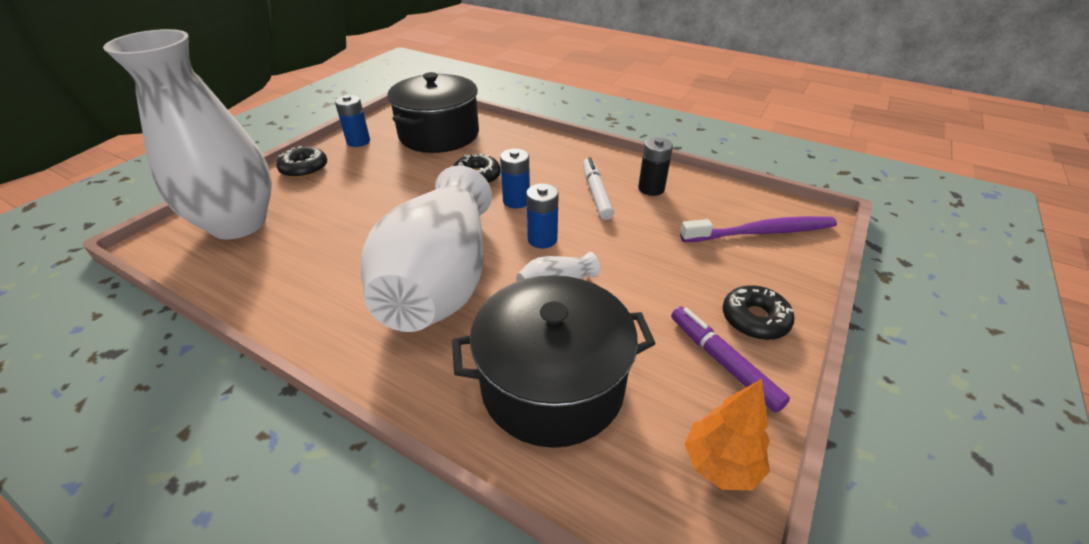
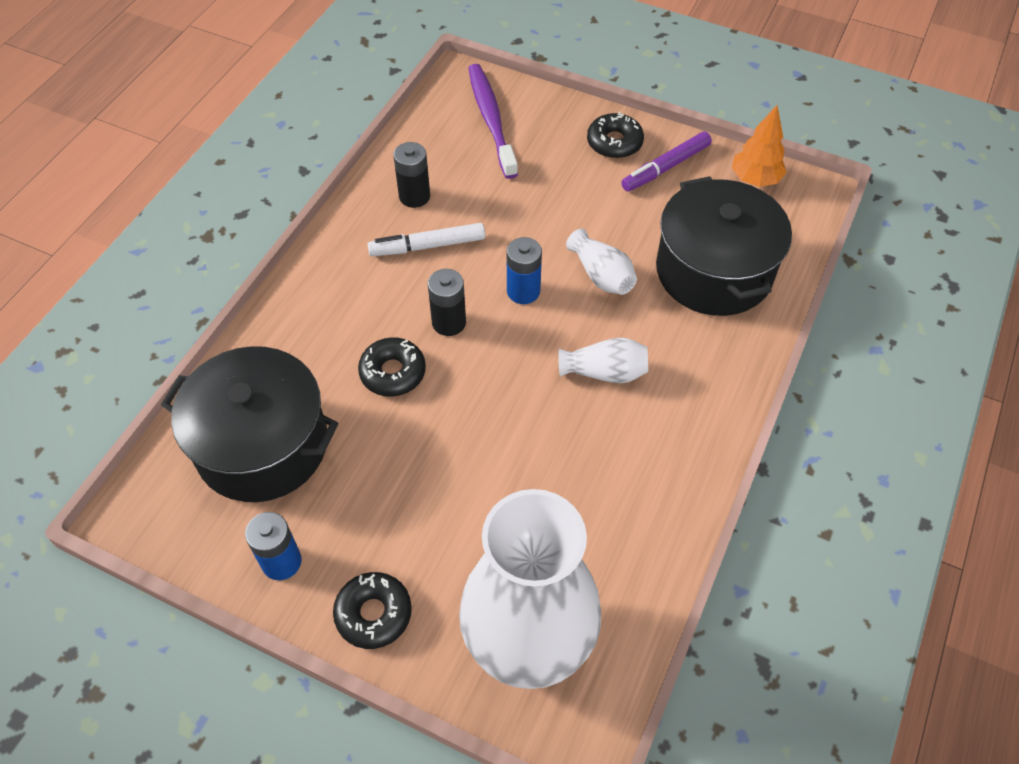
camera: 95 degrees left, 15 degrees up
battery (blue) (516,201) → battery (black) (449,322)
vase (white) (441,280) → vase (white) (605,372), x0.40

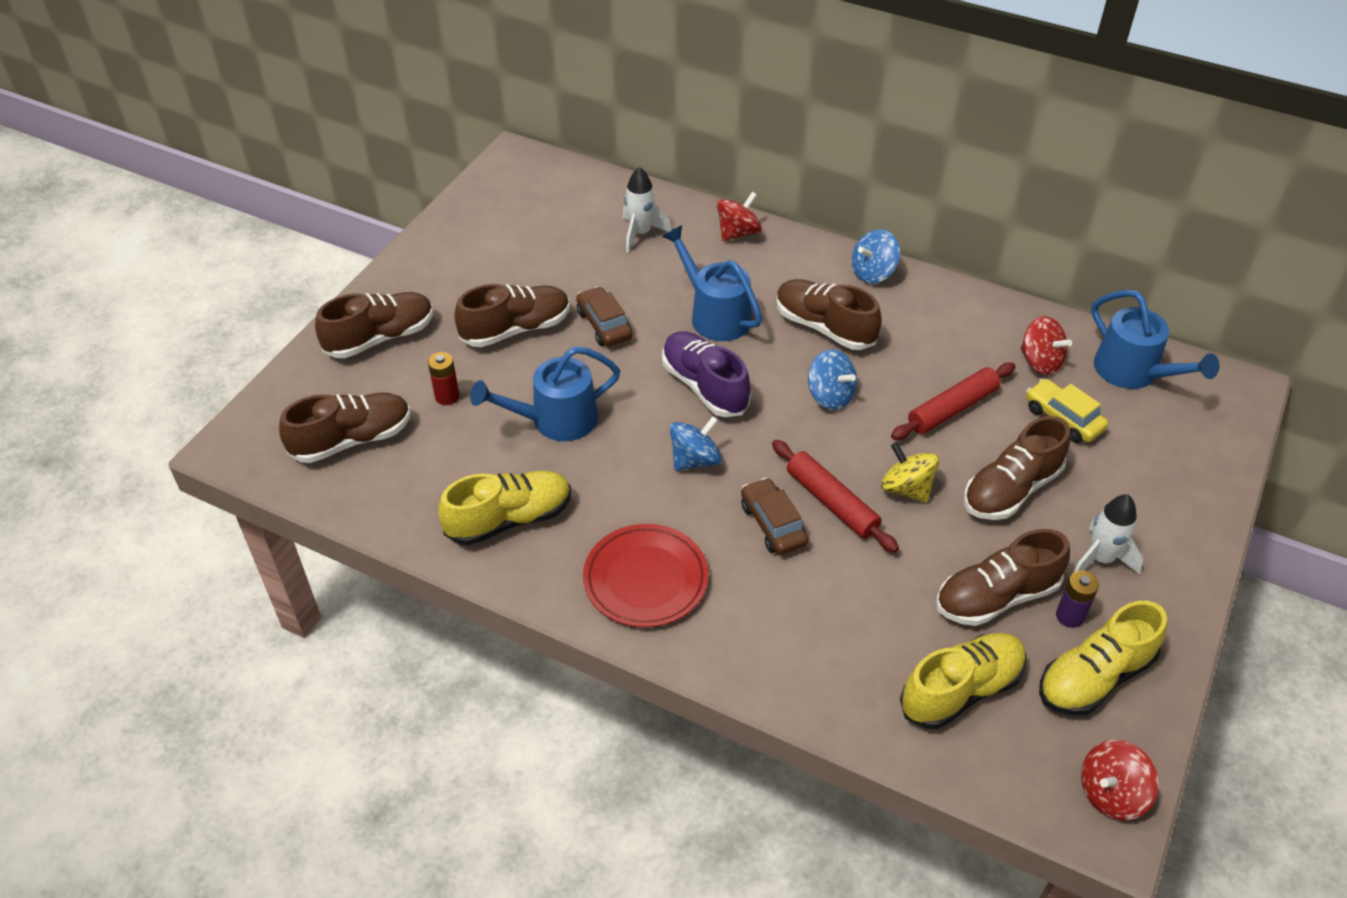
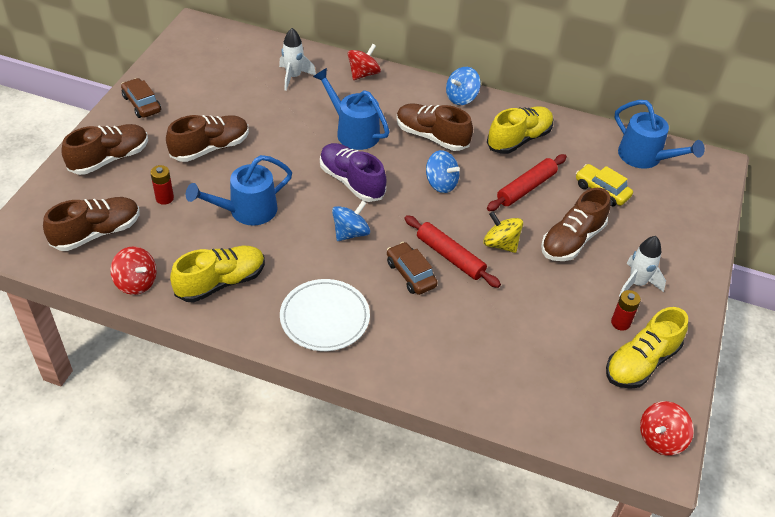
camera: 10 degrees left, 0 degrees up
spinning top (red) (1040,362) → spinning top (red) (136,282), relocated
car (brown) (604,325) → car (brown) (141,104), relocated
plate (red) (645,579) → plate (white) (325,318)
shoe (yellow) (961,690) → shoe (yellow) (519,139), relocated
battery (purple) (1070,616) → battery (red) (620,323)
shoe (brown) (996,597) → -

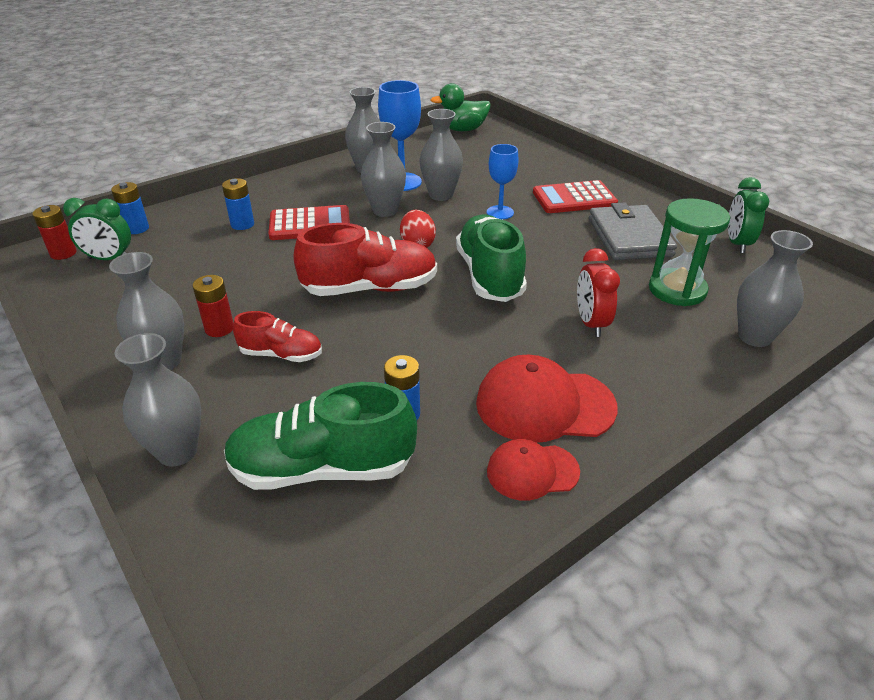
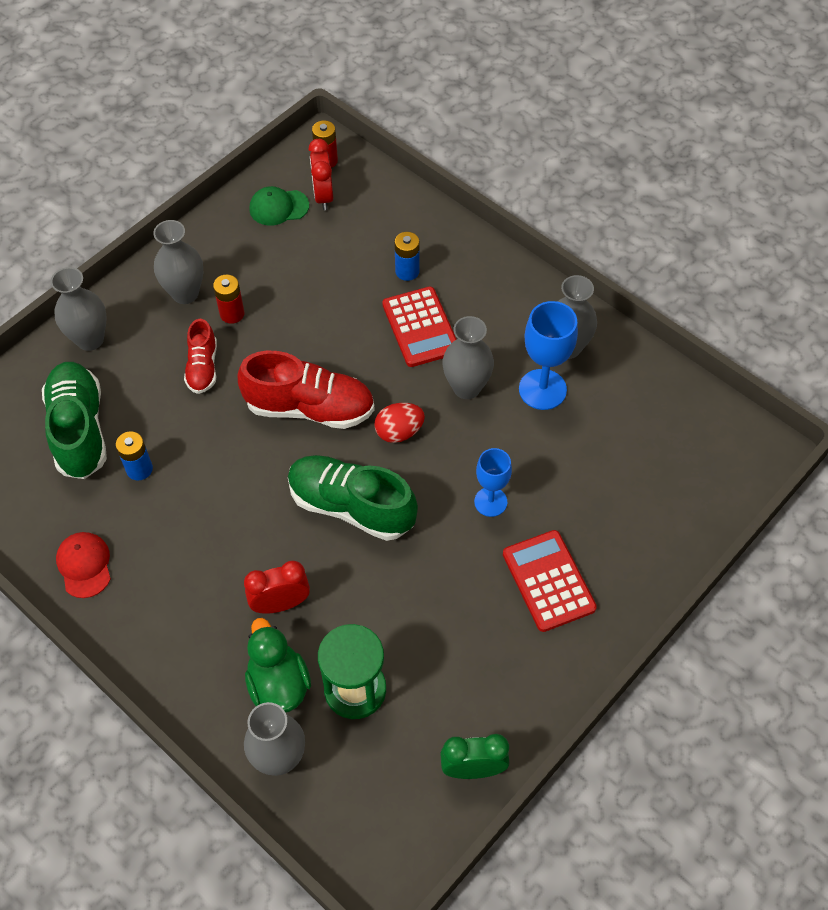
camera: 80 degrees right, 20 degrees up
shoe (red) (370,288) → shoe (red) (310,408), 60 degrees counterclockwise
duck (green) (462,130) → duck (green) (278,684), relocated
- → cap (green) (278,207)
shoe (green) (489,275) → shoe (green) (351,506), 135 degrees counterclockwise
clock (green) (109,259) → clock (red) (323,196)
battery (blue) (137,228) → -
vase (grey) (441,195) → -
cap (red) (544,405) → -
wallet (grey) (629,237) → -

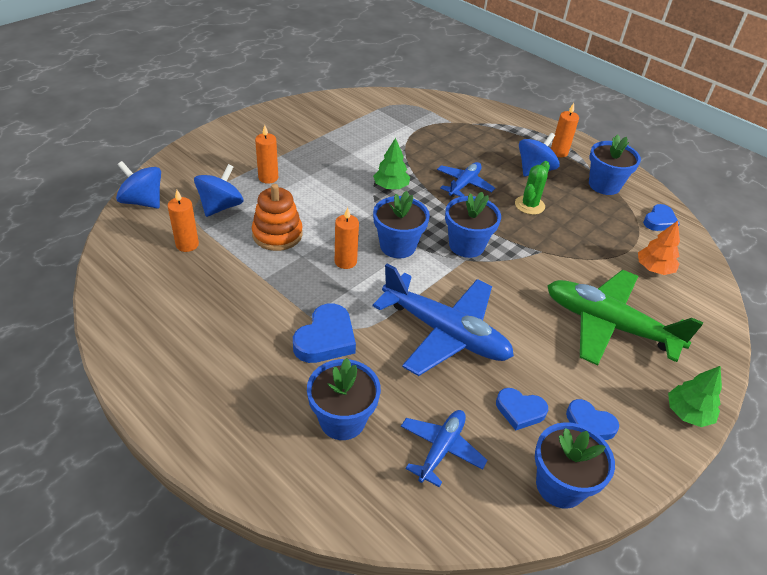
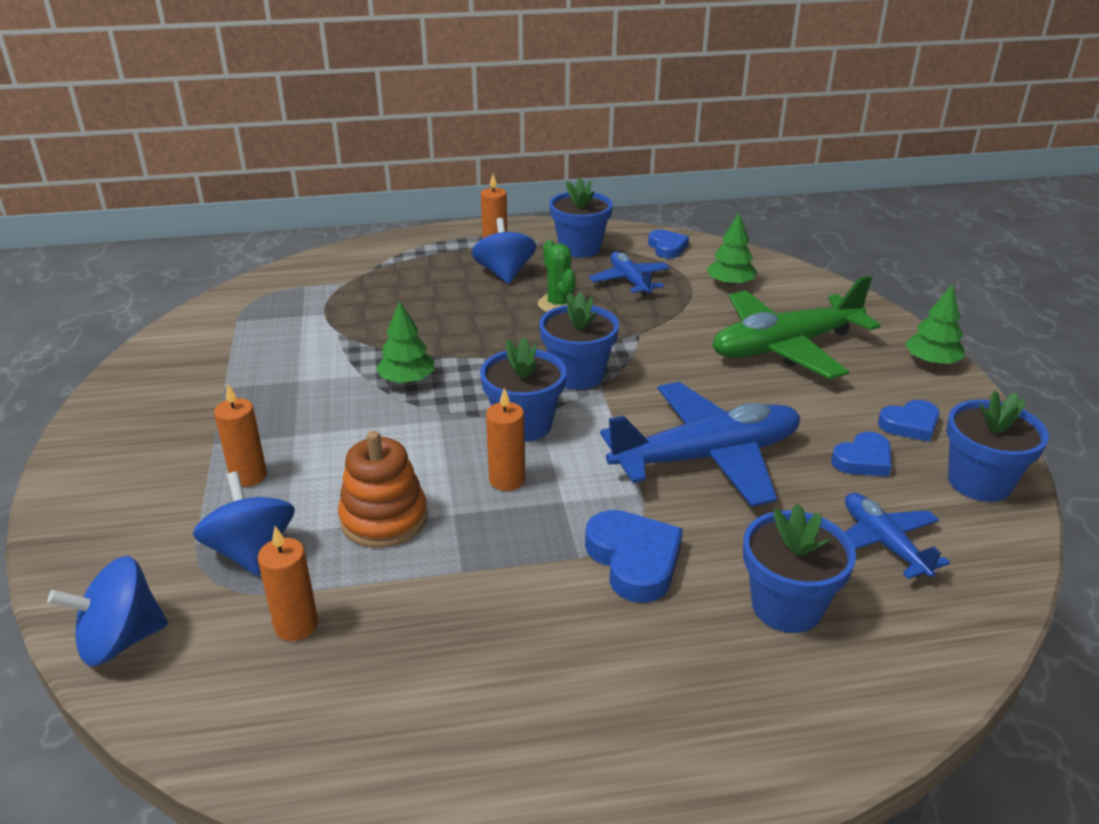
camera: 50 degrees left, 10 degrees down
plane (blue) (464,184) → plane (blue) (629,281), relocated
tree (orange) (654,268) → tree (green) (730,284)

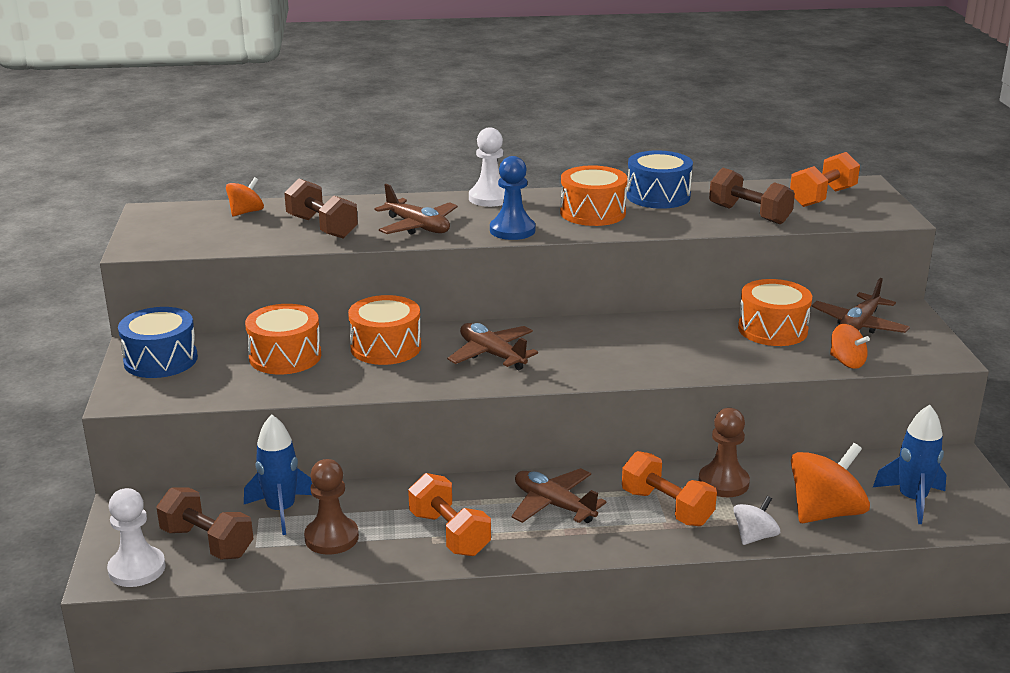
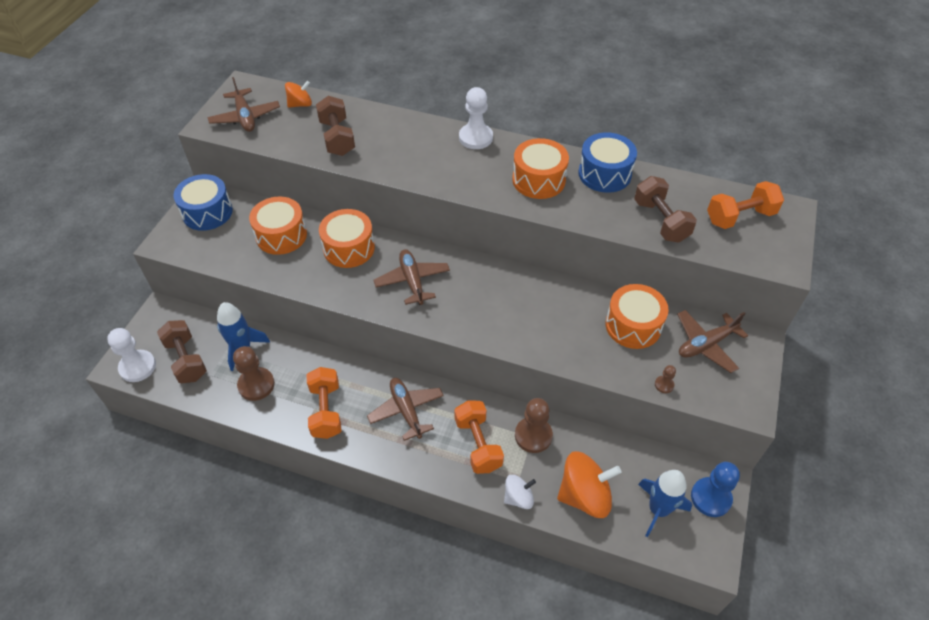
camera: 25 degrees right, 25 degrees up
plane (brown) (418,227) → plane (brown) (245,117), relocated
spinning top (orange) (847,362) → pawn (brown) (664,385)
pawn (blue) (512,230) → pawn (blue) (710,498), relocated

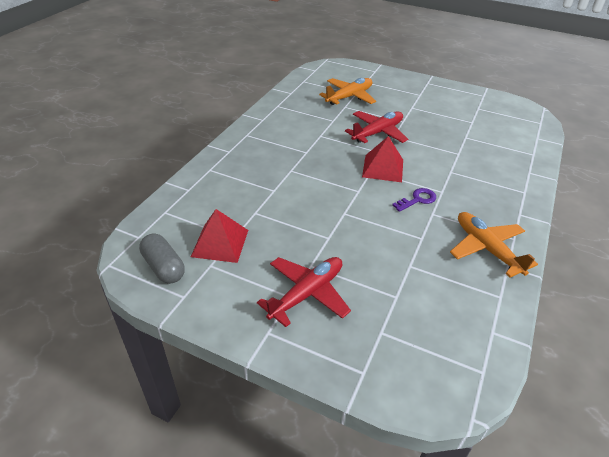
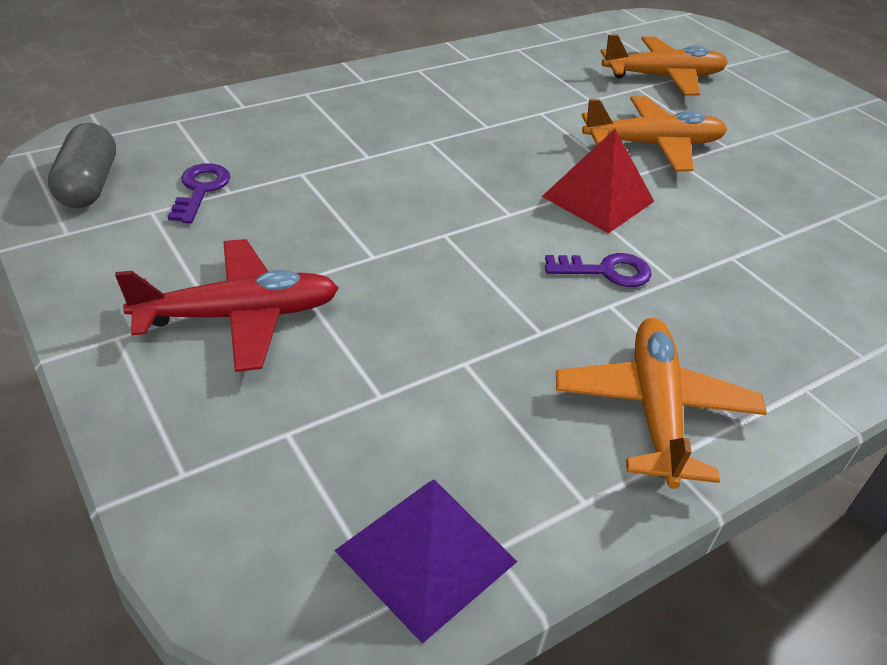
camera: 30 degrees right, 0 degrees up
pyramid (red) (220,243) → key (purple) (200,190)
- → pyramid (purple) (426,555)
plane (red) (378,133) → plane (orange) (654,145)

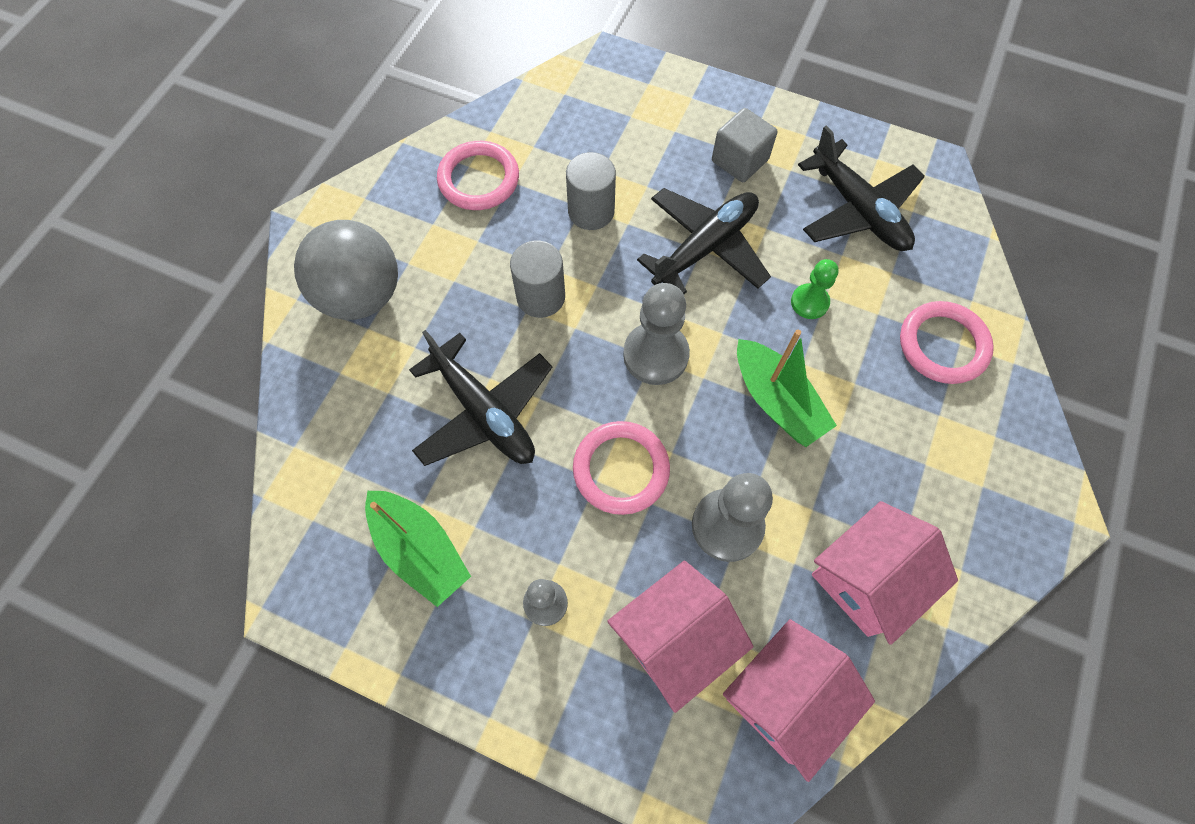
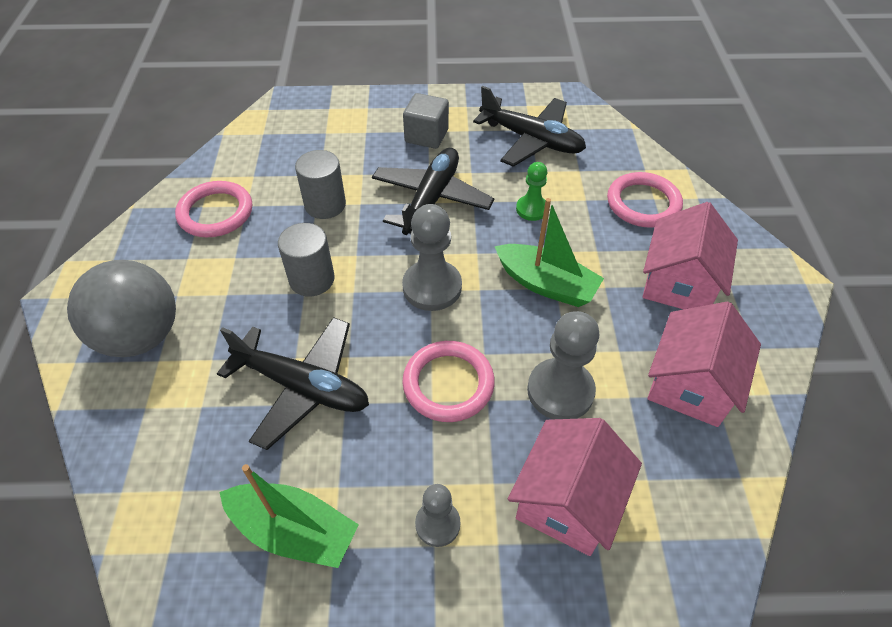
camera: 25 degrees left, 15 degrees down
house (pink) (785,698) → house (pink) (679,283), relocated

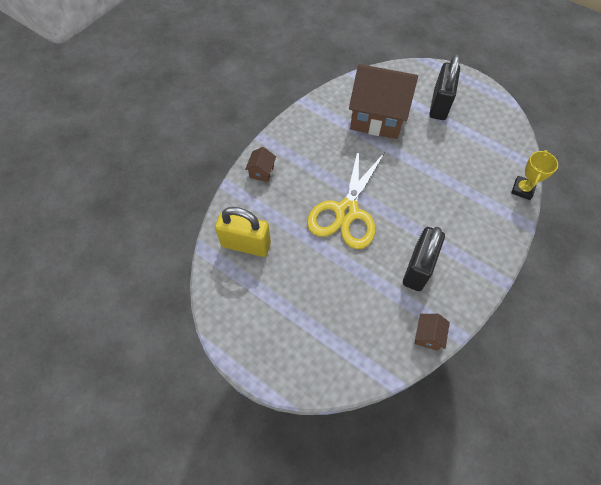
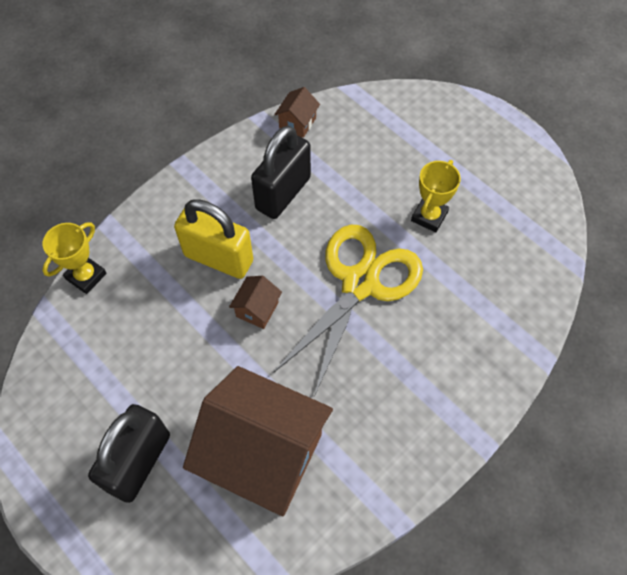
camera: 170 degrees left, 0 degrees up
padlock (yellow) (246,244) → padlock (yellow) (218,258), relocated
house (brown) (261,171) → house (brown) (257,309), relocated
- → trophy (yellow) (429,216)

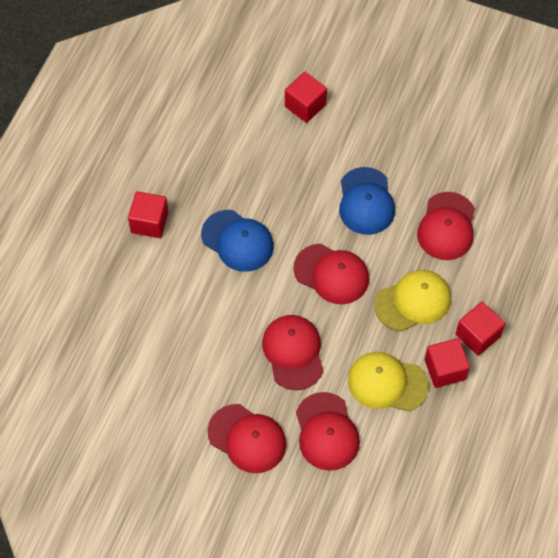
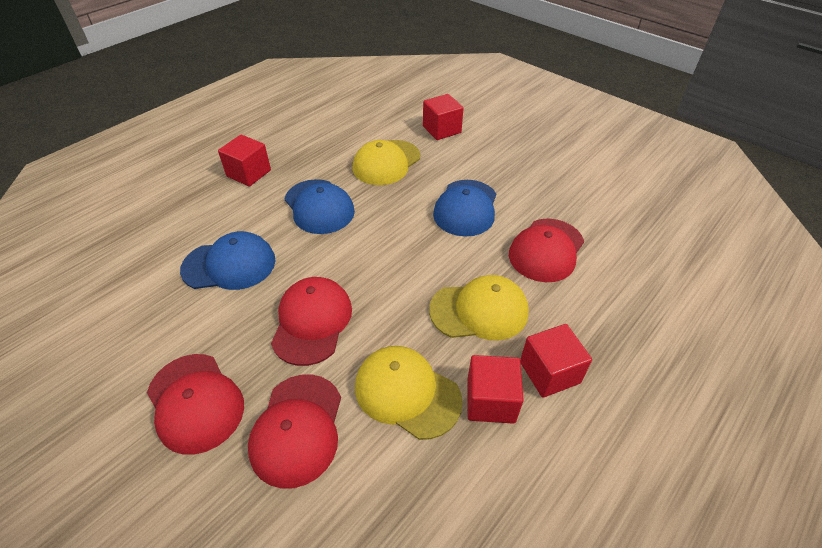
camera: 20 degrees right, 15 degrees down
- → cap (blue) (229,265)
- → cap (yellow) (386,163)
cap (red) (331,274) → -

